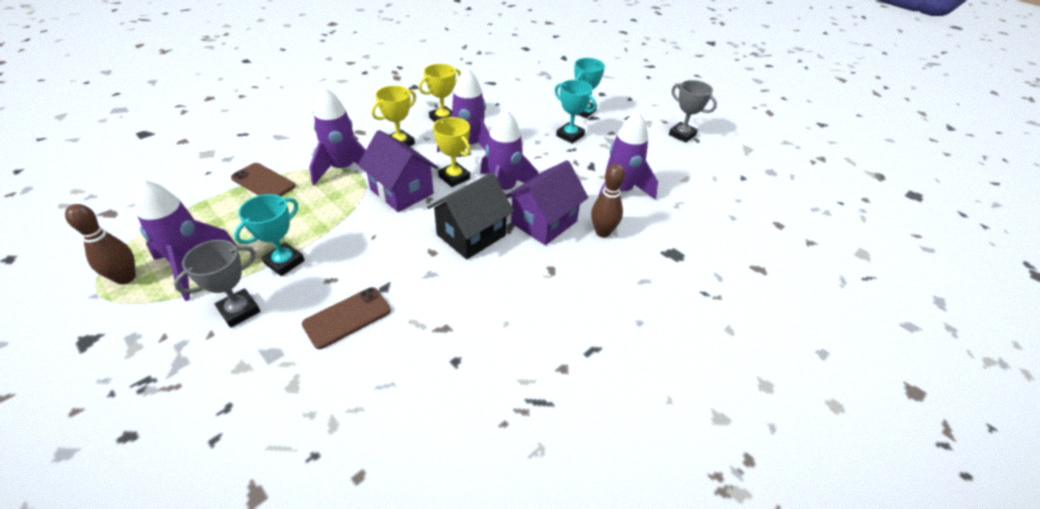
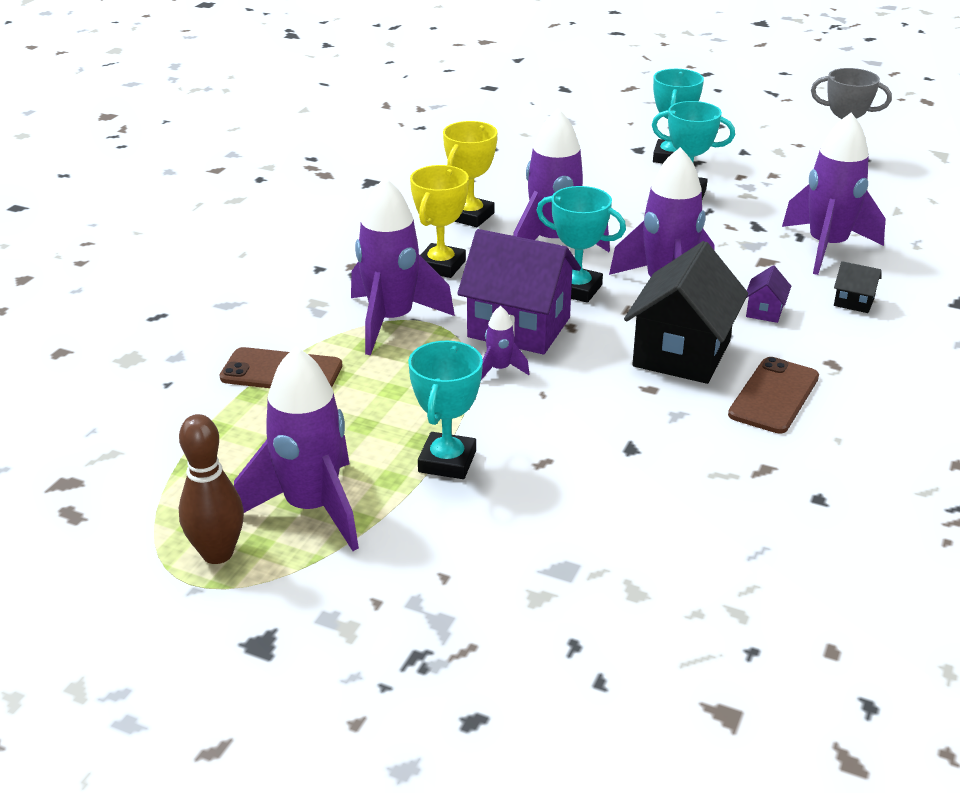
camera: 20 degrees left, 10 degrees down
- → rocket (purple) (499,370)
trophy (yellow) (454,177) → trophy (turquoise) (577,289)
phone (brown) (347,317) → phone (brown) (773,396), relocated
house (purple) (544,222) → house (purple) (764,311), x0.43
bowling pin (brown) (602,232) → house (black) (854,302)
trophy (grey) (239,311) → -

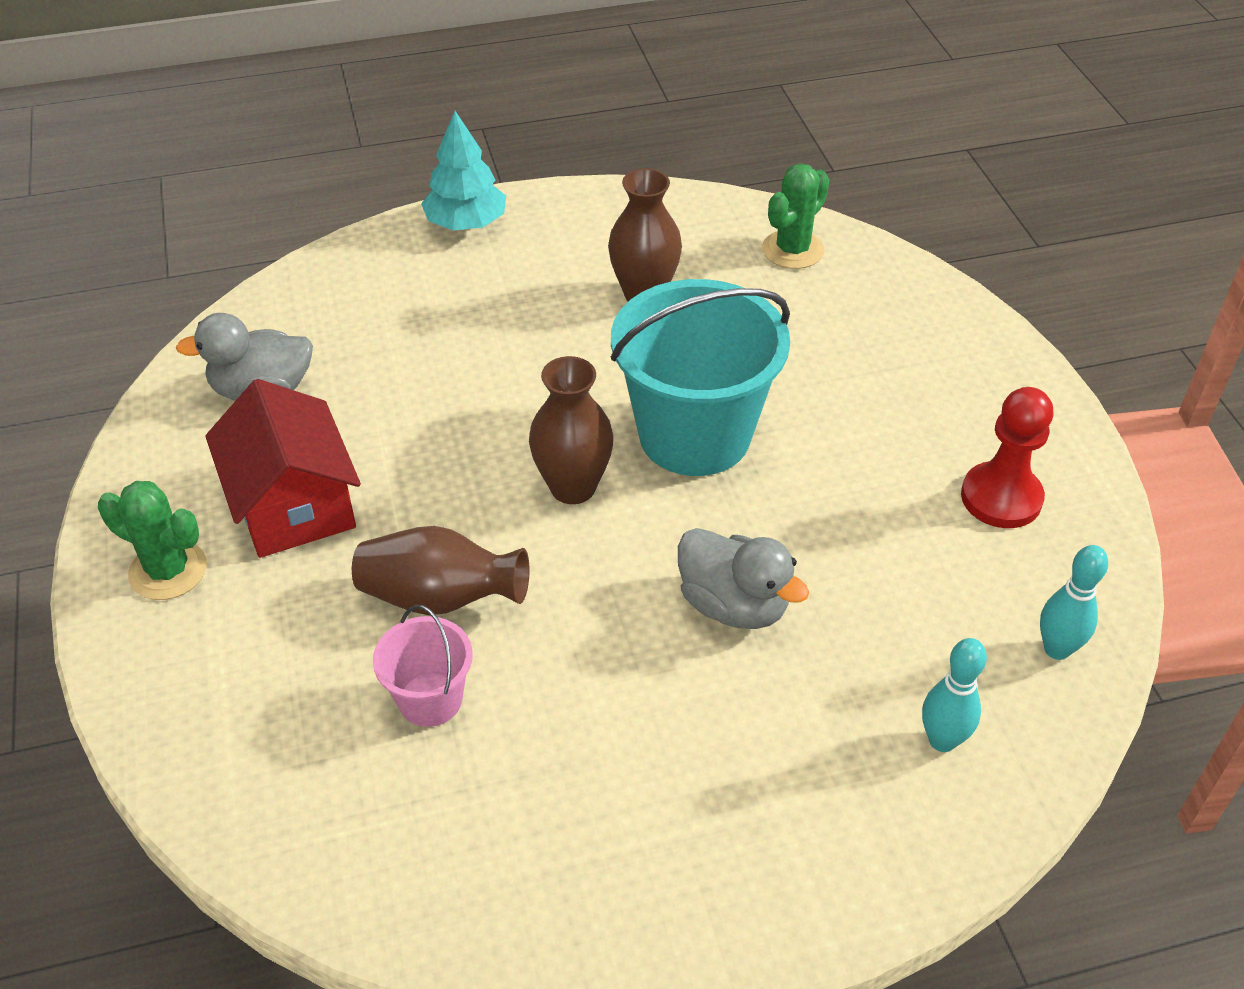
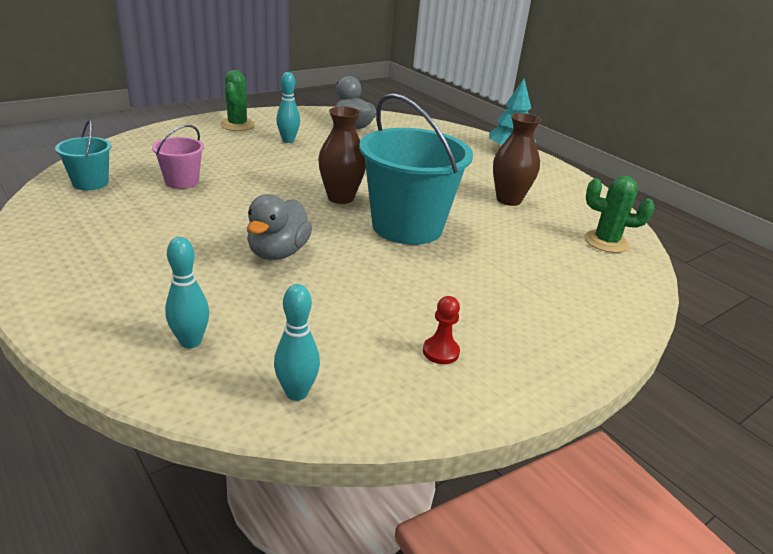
camera: 65 degrees right, 15 degrees down
- → bucket (turquoise) (90,183)
house (red) (293,504) → bowling pin (turquoise) (288,141)
pawn (red) (1001,498) → pawn (red) (440,352), x0.56
vase (brown) (440,598) → -

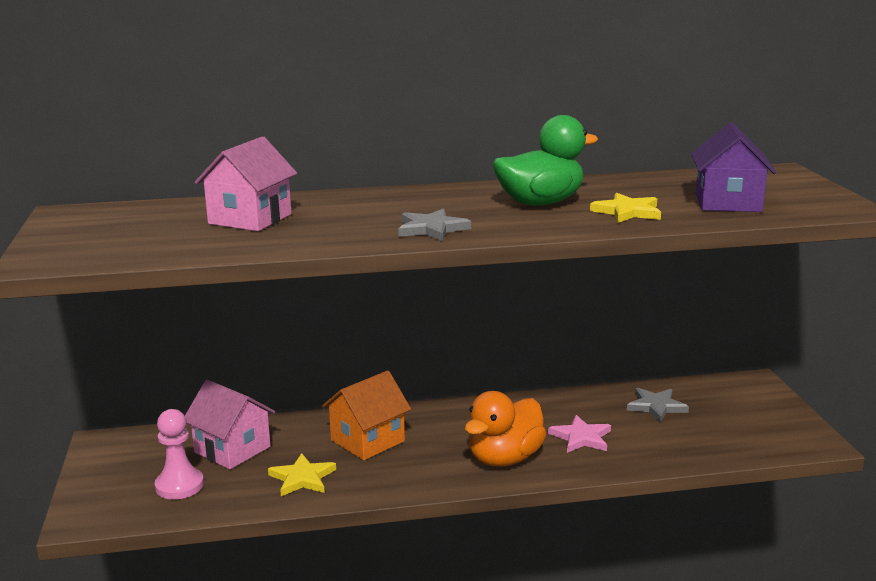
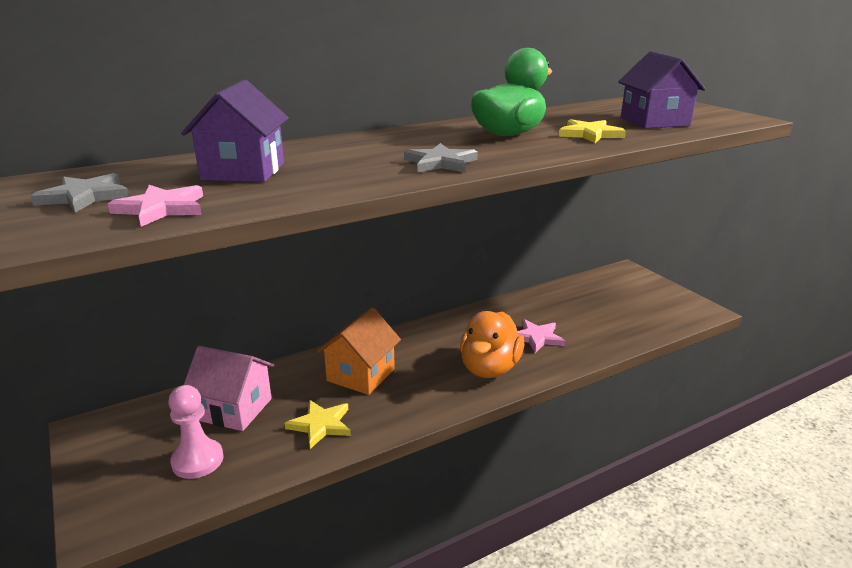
camera: 20 degrees left, 5 degrees up
star (grey) (656,406) → star (grey) (85,197), relocated
- → star (pink) (162,208)
house (pink) (250,219) → house (purple) (243,171)

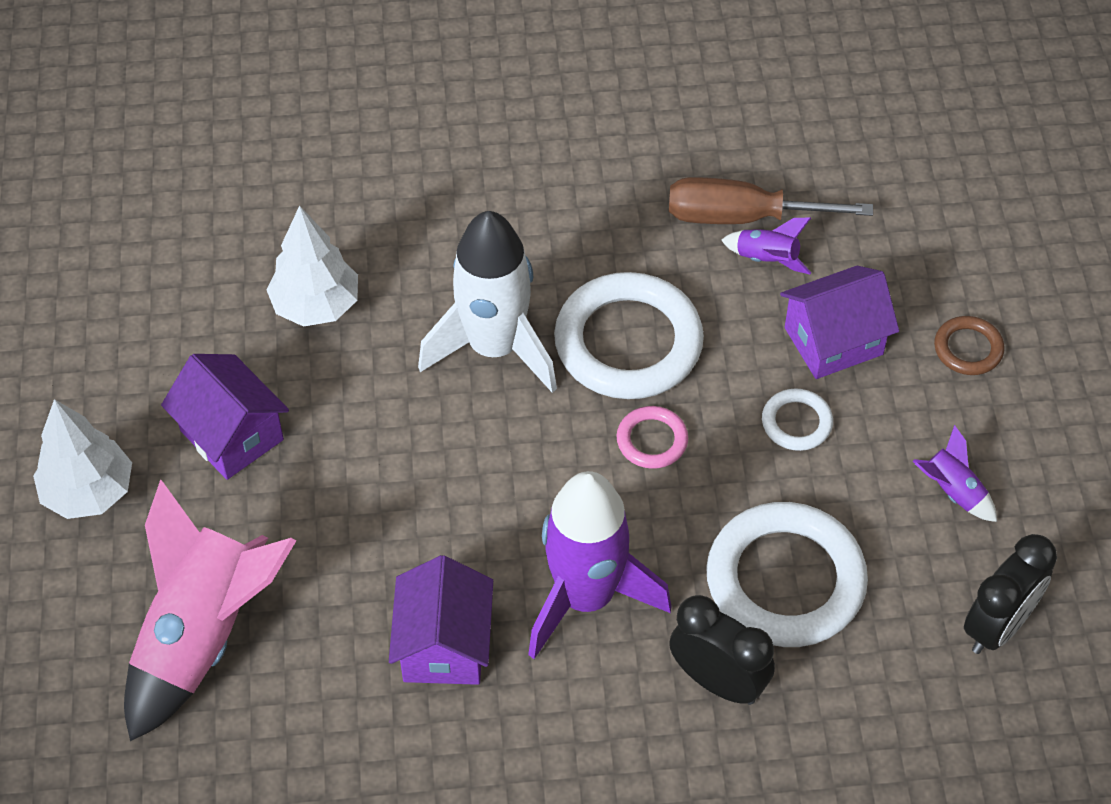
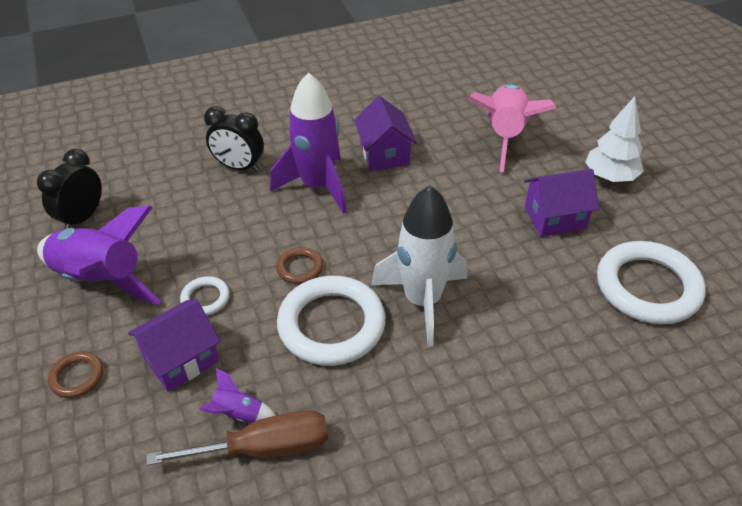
camera: 165 degrees right, 10 degrees down
rocket (purple) (952,491) → rocket (purple) (101,280), x2.32
ring (pink) (652,440) → ring (brown) (300,268)
house (purple) (232,435) → house (purple) (555,218), 45 degrees counterclockwise
ring (white) (785,580) → ring (white) (647,287), relocated
tree (white) (316,305) → -

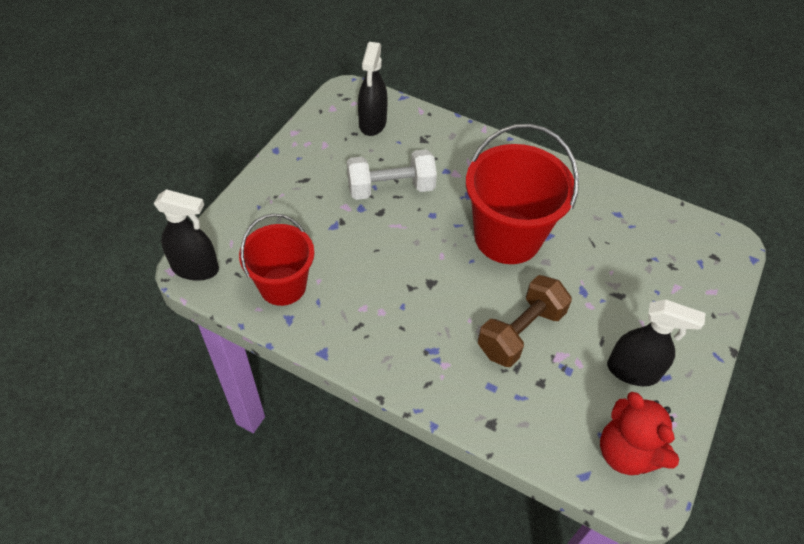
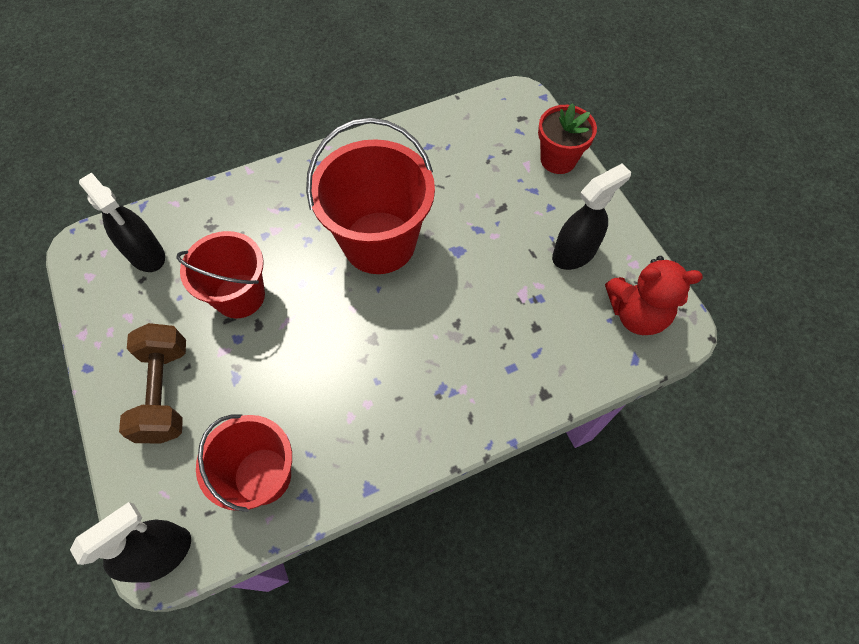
camera: 50 degrees left, 10 degrees up
dumbbell (brown) (520,332) → dumbbell (brown) (165,392), relocated
dumbbell (white) (390,188) → bucket (red) (239,296)
- → flower pot (red) (558,159)

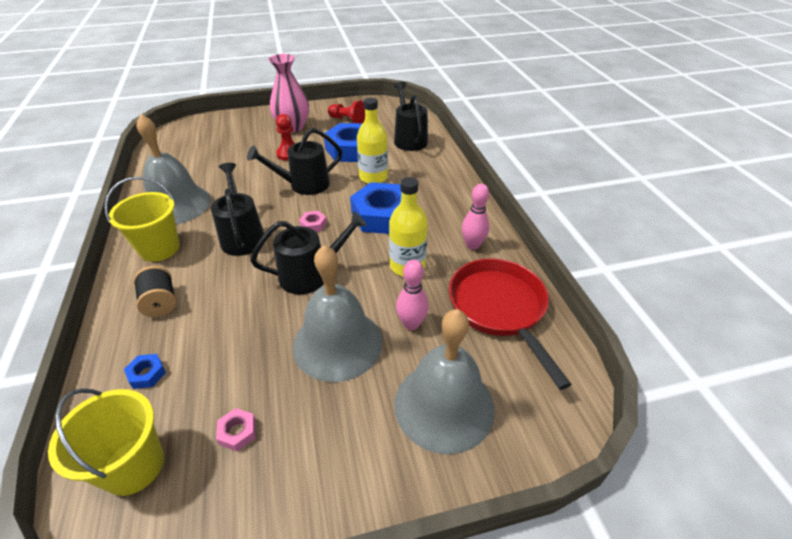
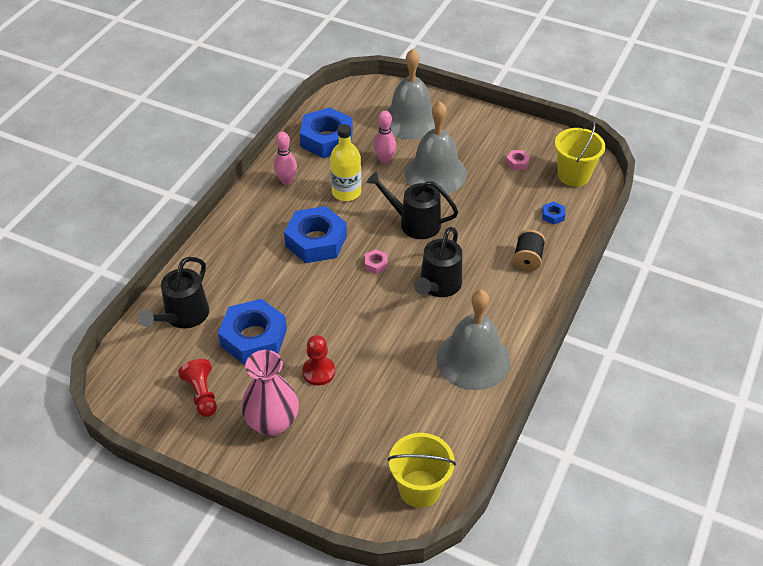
camera: 140 degrees left, 5 degrees up
pan (red) (499,309) → nut (blue) (327,139)
bucket (yellow) (159,248) → bucket (yellow) (420,489), relocated
watering can (black) (304,185) → -
bottle (yellow) (373,177) → -

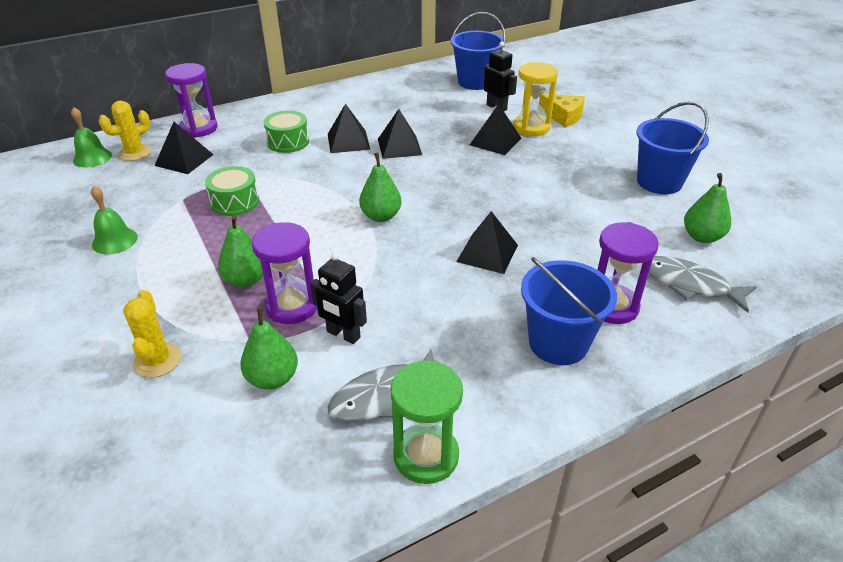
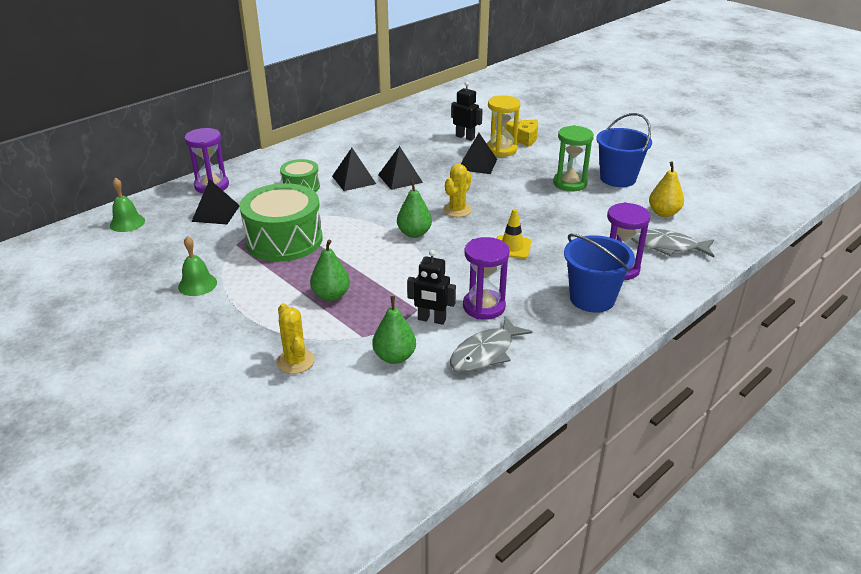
camera: 15 degrees left, 5 degrees down
drum (green) (235,202) → drum (green) (284,240), x1.83
cactus (yellow) (135,153) → cactus (yellow) (457,210), relocated
hourglass (purple) (292,306) → hourglass (purple) (484,307), relocated
pyramid (black) (487,253) → traffic cone (yellow) (512,247)
hourglass (green) (426,456) → hourglass (green) (570,183), relocated
pear (green) (702,237) → pear (yellow) (663,213)
bucket (blue) (475,82) → -

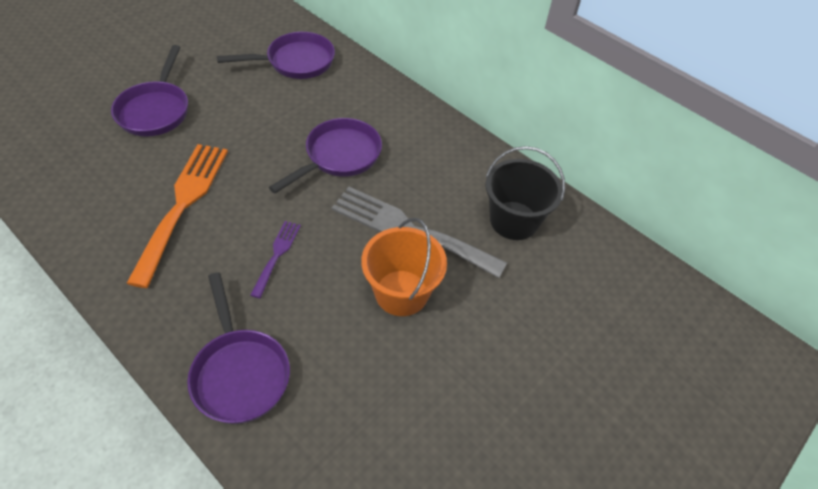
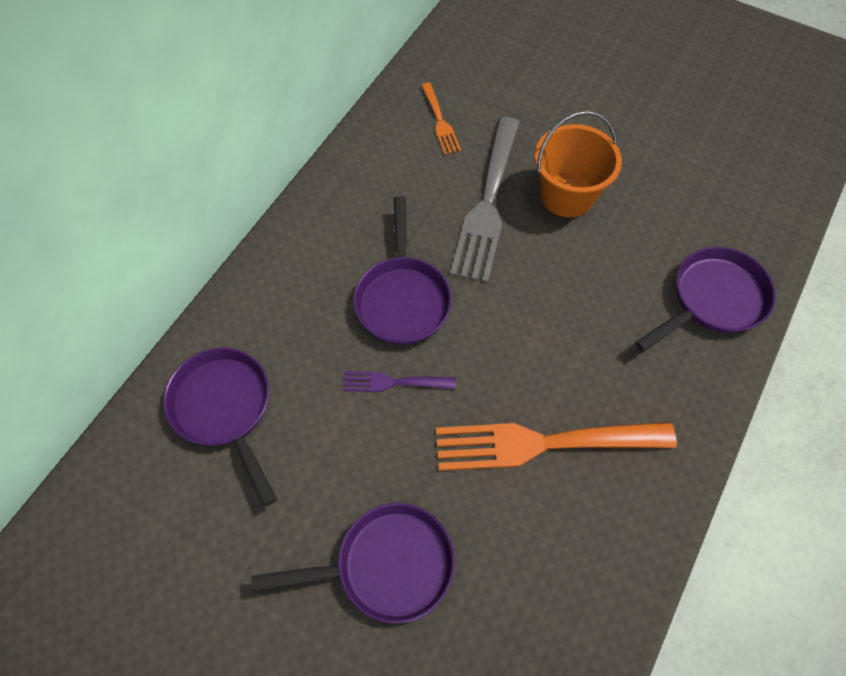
camera: 100 degrees left, 10 degrees up
fork (purple) (277,255) → fork (purple) (393,382), relocated
pan (purple) (339,157) → pan (purple) (402,298), 120 degrees counterclockwise
bucket (black) (514,220) → fork (orange) (440,121)

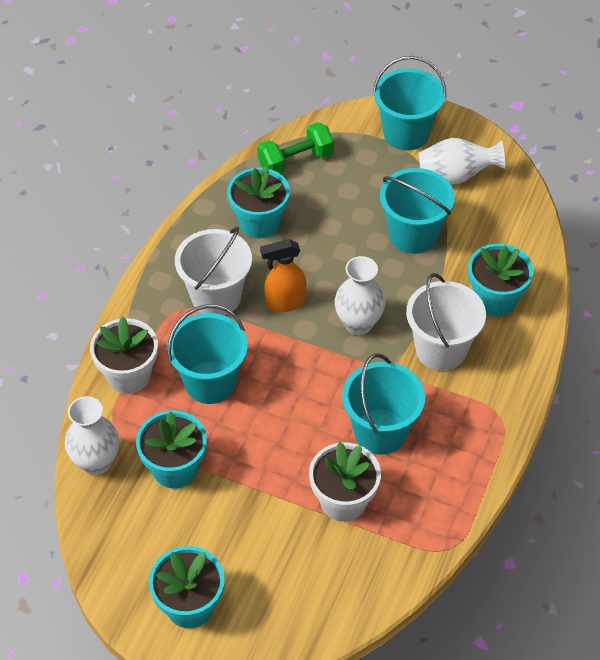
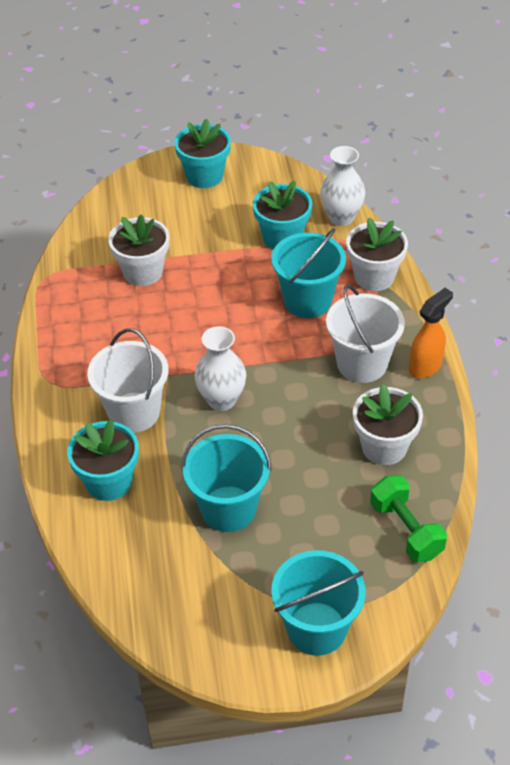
camera: 150 degrees right, 5 degrees down
flower pot (turquoise) (259,222) → flower pot (white) (384,447)
dumbbell (green) (295,161) → dumbbell (green) (406,530), 60 degrees counterclockwise
spray bottle (orange) (284,302) → spray bottle (orange) (425,366), relocated
bucket (turquoise) (380,431) → -
vase (white) (456,176) → -

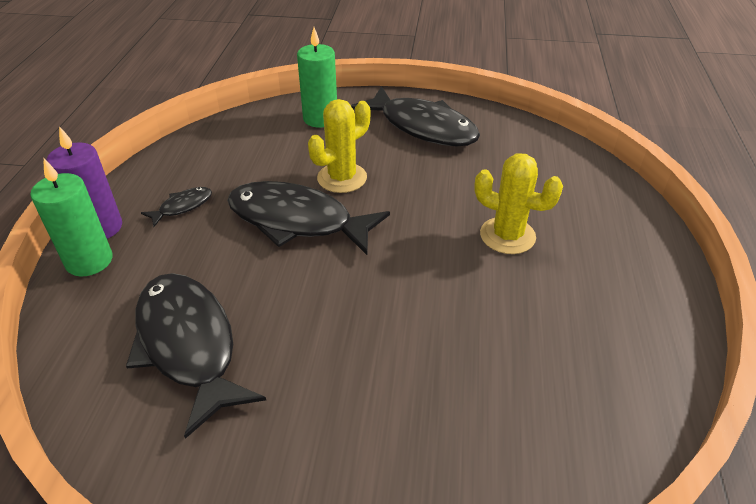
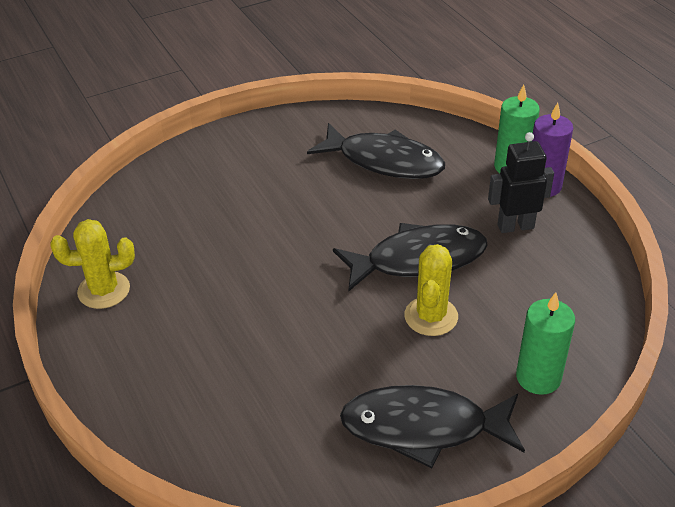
camera: 145 degrees right, 0 degrees up
cactus (yellow) (507,236) → cactus (yellow) (104,290), relocated
fish (black) (182,207) → robot (black) (515,226)

